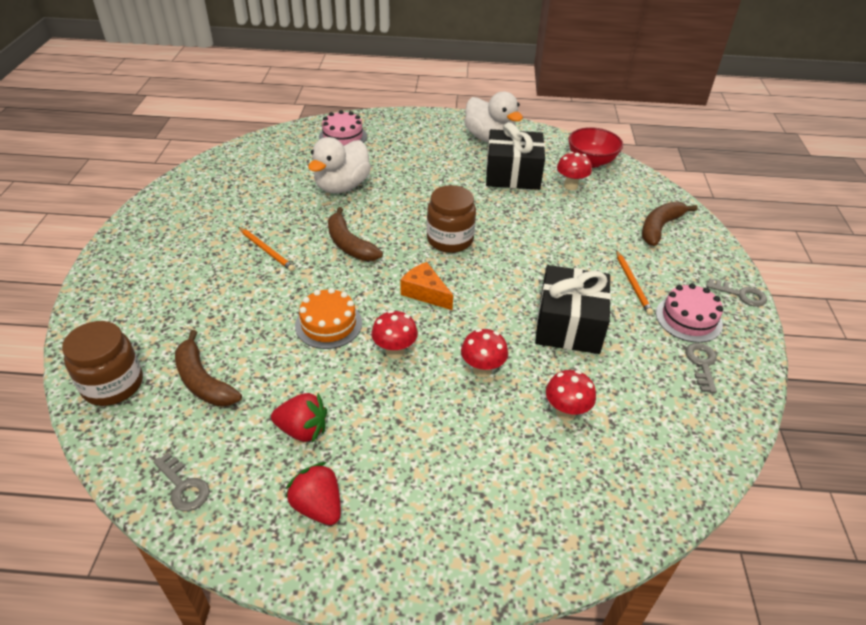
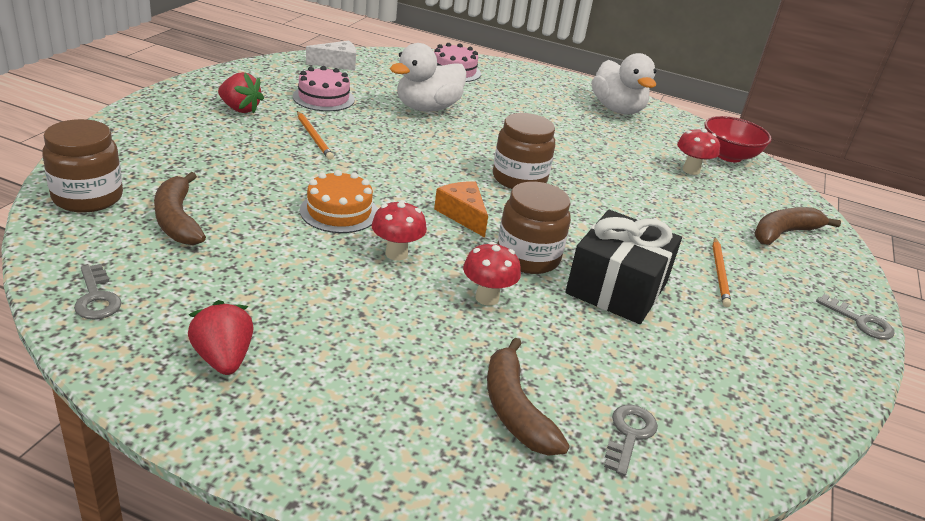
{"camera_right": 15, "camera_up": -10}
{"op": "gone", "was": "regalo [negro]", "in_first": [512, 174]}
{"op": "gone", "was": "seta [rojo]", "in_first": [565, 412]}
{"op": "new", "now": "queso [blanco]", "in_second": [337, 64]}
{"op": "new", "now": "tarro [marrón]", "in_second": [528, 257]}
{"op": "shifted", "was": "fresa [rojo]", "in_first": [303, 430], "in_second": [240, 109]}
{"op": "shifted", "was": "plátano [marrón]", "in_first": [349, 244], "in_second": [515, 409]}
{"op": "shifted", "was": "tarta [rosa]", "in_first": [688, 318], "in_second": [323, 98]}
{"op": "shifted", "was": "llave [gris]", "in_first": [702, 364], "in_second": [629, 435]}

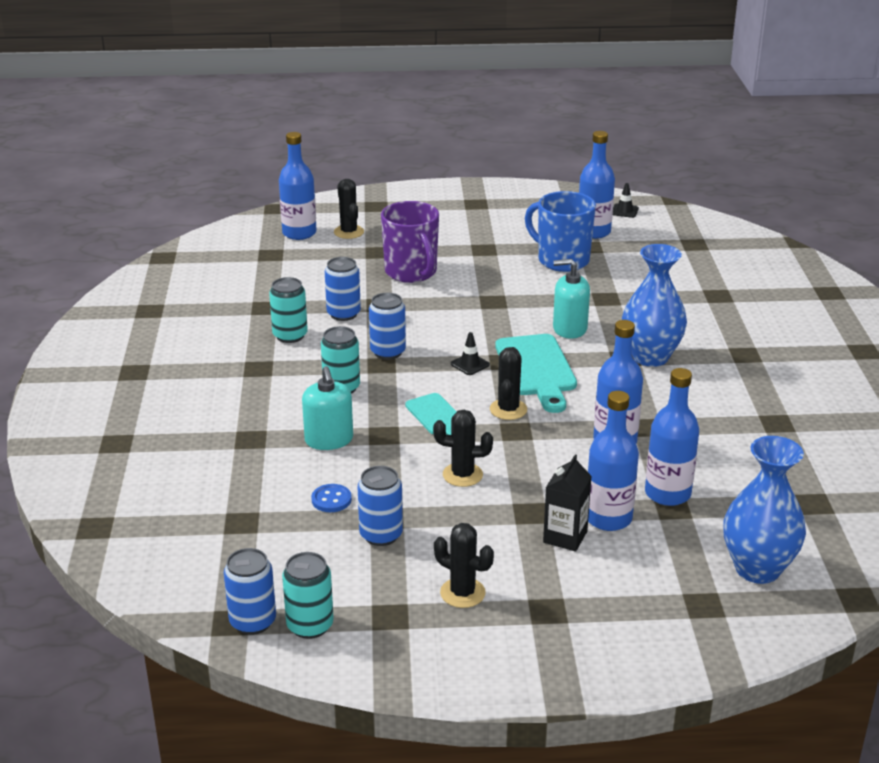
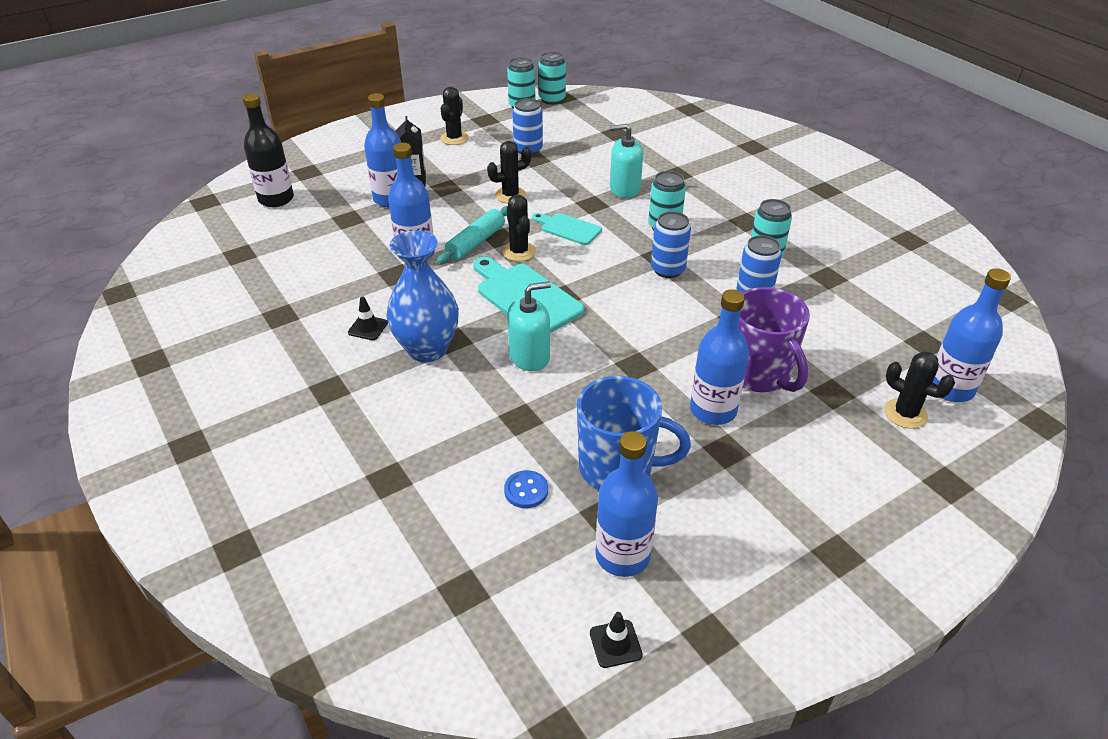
{"camera_right": 150, "camera_up": 10}
{"op": "new", "now": "rodillo [turquesa]", "in_second": [476, 242]}
{"op": "shifted", "was": "botón [azul]", "in_first": [331, 500], "in_second": [526, 490]}
{"op": "shifted", "was": "cono de tráfico [negro]", "in_first": [470, 364], "in_second": [368, 328]}
{"op": "shifted", "was": "botella [azul]", "in_first": [667, 493], "in_second": [713, 410]}
{"op": "swapped", "was": "florero [azul]", "now": "botella [negro]", "in_first": [757, 569], "in_second": [276, 199]}
{"op": "repainted", "was": "lata [azul]", "now": "lata [turquesa]", "in_first": [253, 621], "in_second": [552, 99]}
{"op": "rotated", "was": "dispensador de jabón [turquesa]", "in_first": [329, 440], "in_second": [624, 189], "clockwise": -45}
{"op": "rotated", "was": "taza [morado]", "in_first": [411, 272], "in_second": [759, 374], "clockwise": -150}
{"op": "rotated", "was": "cactus [negro]", "in_first": [462, 593], "in_second": [454, 138], "clockwise": -75}

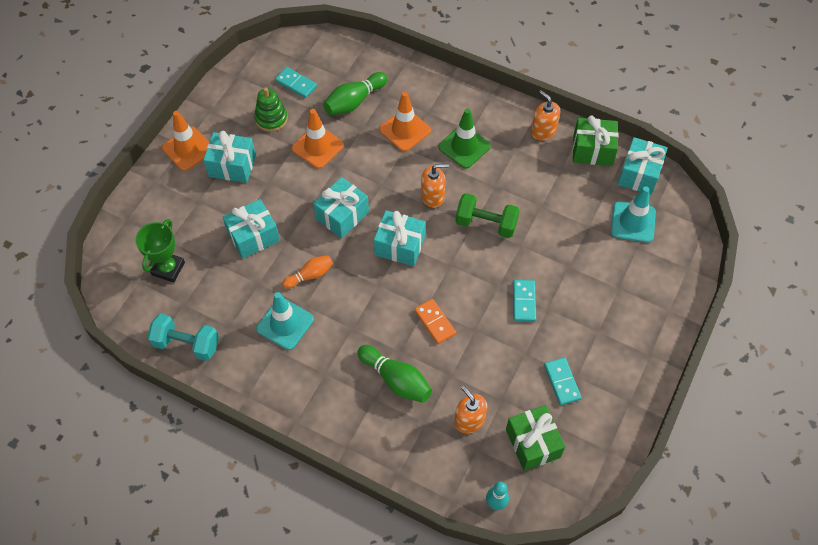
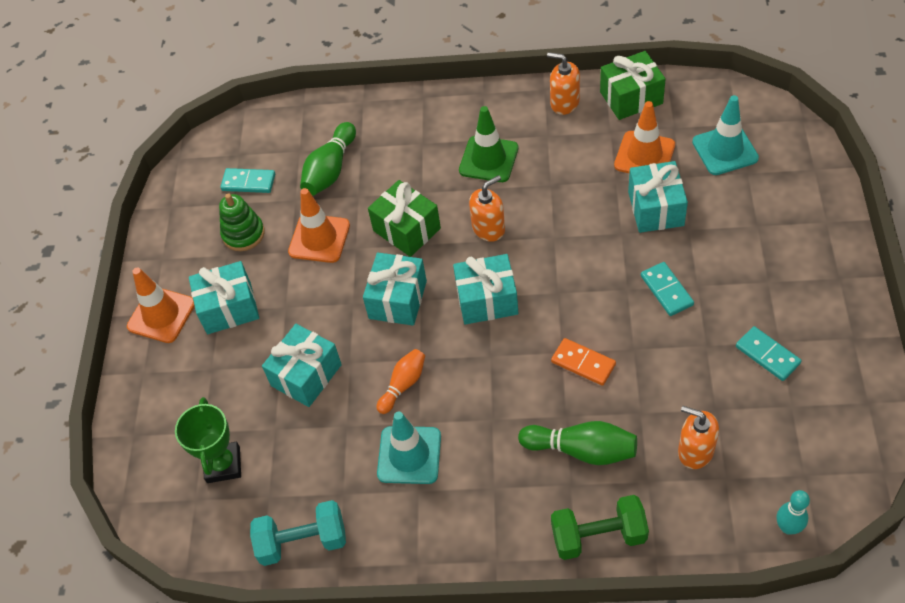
{"camera_right": -20, "camera_up": -5}
{"op": "shifted", "was": "cono de tráfico [naranja]", "in_first": [405, 130], "in_second": [644, 155]}
{"op": "shifted", "was": "mancuerna [verde]", "in_first": [486, 223], "in_second": [598, 536]}
{"op": "shifted", "was": "regalo [verde]", "in_first": [533, 443], "in_second": [407, 229]}
{"op": "shifted", "was": "regalo [turquesa]", "in_first": [639, 174], "in_second": [655, 208]}

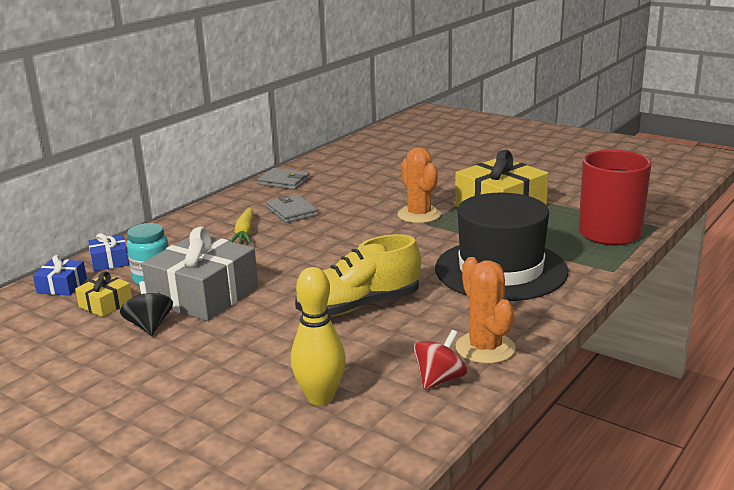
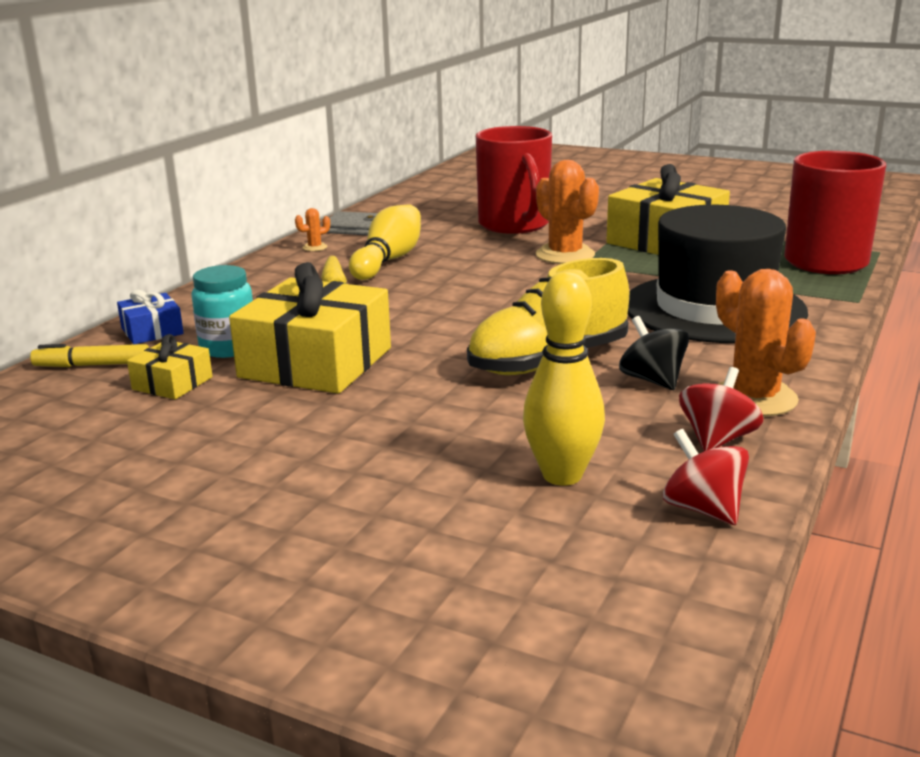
{"camera_right": -10, "camera_up": 0}
{"op": "new", "now": "cactus [naranja]", "in_second": [315, 247]}
{"op": "new", "now": "taza [rojo]", "in_second": [514, 225]}
{"op": "new", "now": "peonza [rojo]", "in_second": [703, 509]}
{"op": "shifted", "was": "peonza [negro]", "in_first": [149, 326], "in_second": [652, 380]}
{"op": "swapped", "was": "regalo [azul]", "now": "rotulador [amarillo]", "in_first": [62, 286], "in_second": [92, 365]}
{"op": "swapped", "was": "cartera [gris]", "now": "bolo [amarillo]", "in_first": [292, 212], "in_second": [388, 260]}
{"op": "repainted", "was": "regalo [gris]", "now": "regalo [amarillo]", "in_first": [204, 295], "in_second": [316, 362]}

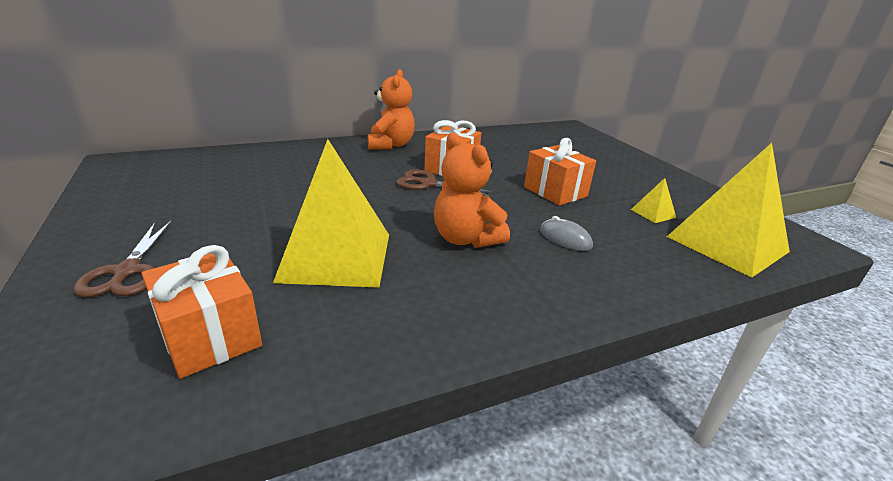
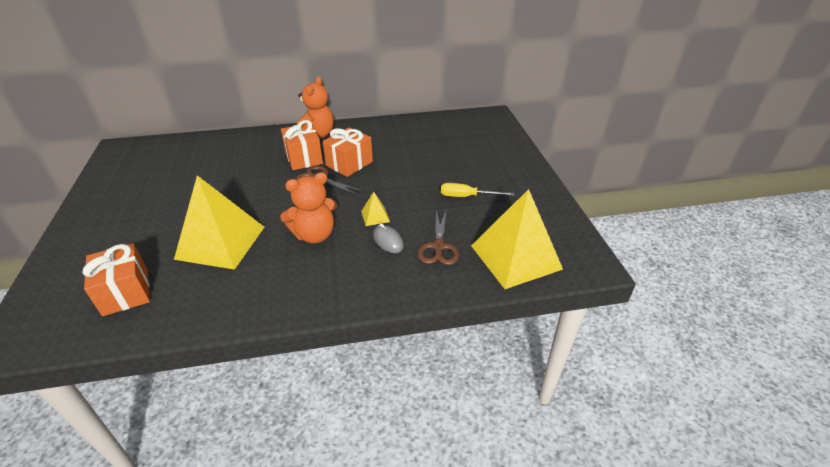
{"camera_right": 15, "camera_up": 10}
{"op": "new", "now": "destornillador [amarillo]", "in_second": [467, 196]}
{"op": "shifted", "was": "tijeras [marrón]", "in_first": [127, 271], "in_second": [438, 247]}
{"op": "shifted", "was": "regalo [naranja]", "in_first": [555, 192], "in_second": [303, 158]}
{"op": "shifted", "was": "pirámide [amarillo]", "in_first": [653, 213], "in_second": [375, 216]}
{"op": "rotated", "was": "osito [naranja]", "in_first": [465, 239], "in_second": [314, 235], "clockwise": -90}

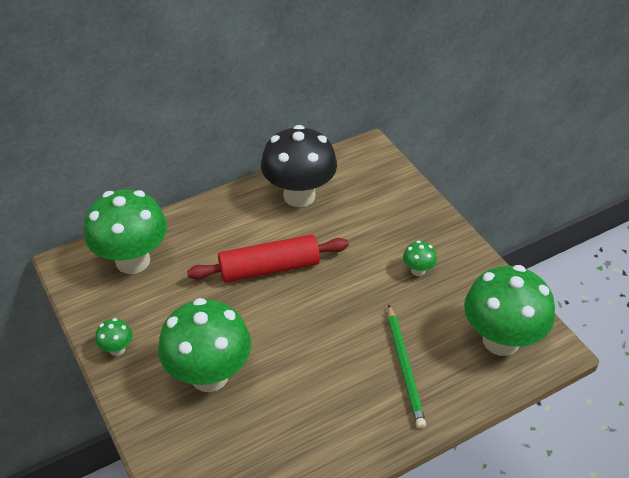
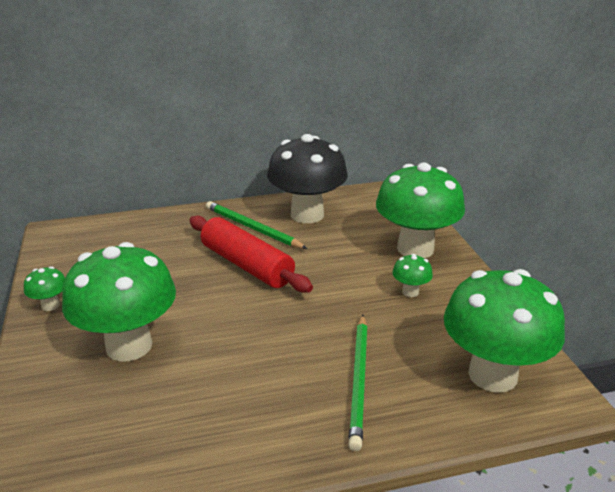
{"camera_right": 15, "camera_up": -15}
{"op": "new", "now": "lápiz [verde]", "in_second": [252, 228]}
{"op": "shifted", "was": "seta [verde]", "in_first": [133, 261], "in_second": [415, 249]}
{"op": "rotated", "was": "rodillo [rojo]", "in_first": [269, 268], "in_second": [246, 265], "clockwise": 45}

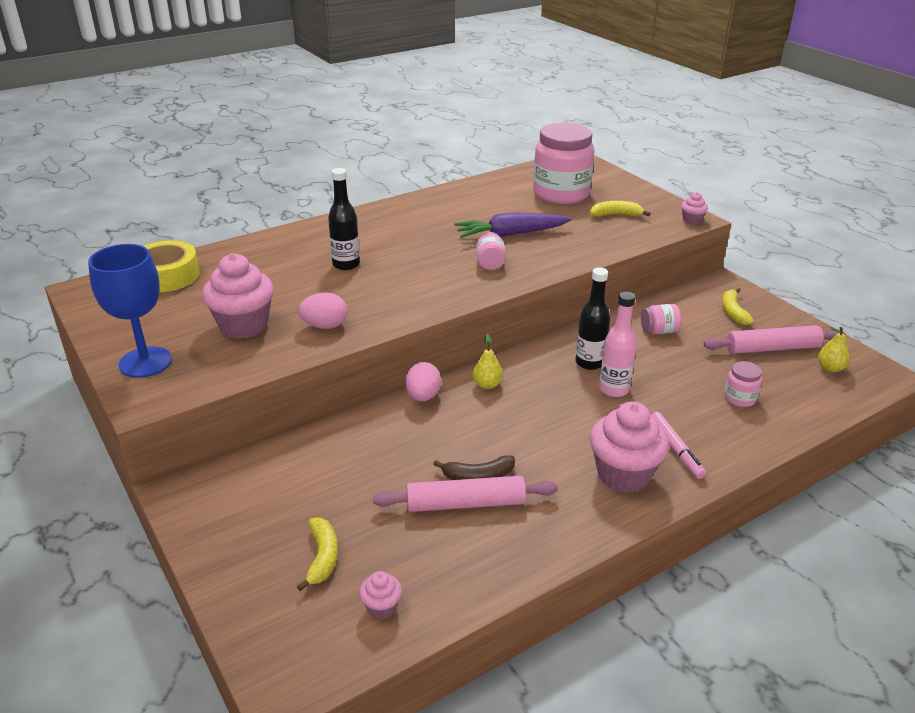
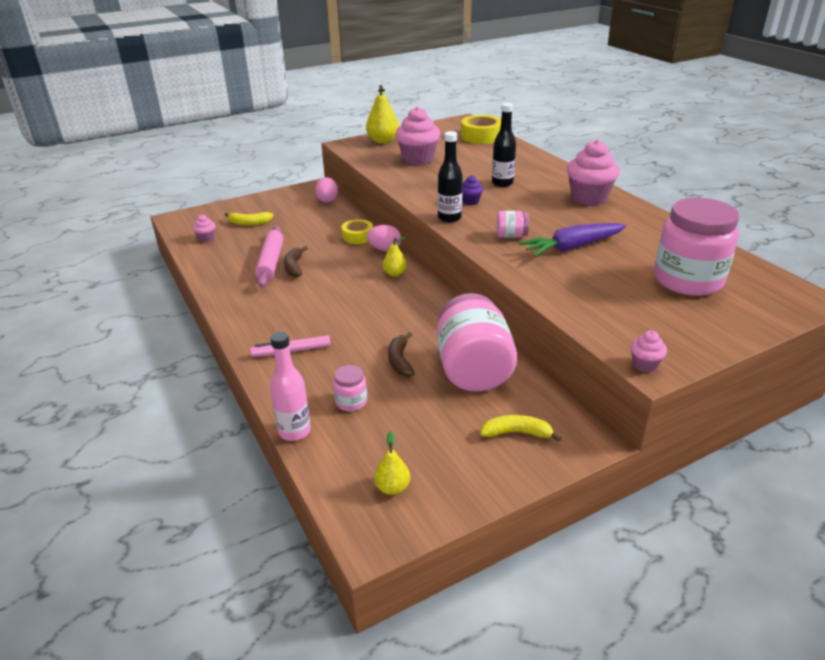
{"camera_right": 95, "camera_up": 0}
{"op": "gone", "was": "plátano [amarillo]", "in_first": [616, 215]}
{"op": "gone", "was": "rodillo [rosa]", "in_first": [772, 348]}
{"op": "new", "now": "cinta adhesiva [amarillo]", "in_second": [357, 236]}
{"op": "new", "now": "plátano [marrón]", "in_second": [400, 361]}
{"op": "new", "now": "magdalena [morado]", "in_second": [470, 201]}
{"op": "shifted", "was": "huevo [rosa]", "in_first": [325, 326], "in_second": [327, 200]}
{"op": "shifted", "was": "botella [negro]", "in_first": [589, 363], "in_second": [449, 218]}
{"op": "shifted", "was": "magdalena [rosa]", "in_first": [623, 475], "in_second": [589, 198]}
{"op": "shifted", "was": "botella [rosa]", "in_first": [614, 389], "in_second": [294, 431]}
{"op": "swapped", "was": "copa [azul]", "now": "pera [amarillo]", "in_first": [145, 362], "in_second": [383, 141]}
{"op": "rotated", "was": "zanahoria [morado]", "in_first": [510, 234], "in_second": [572, 247], "clockwise": -105}
{"op": "scaled", "was": "tarro [rosa]", "in_first": [659, 331], "in_second": [473, 369], "ratio": 2.3}

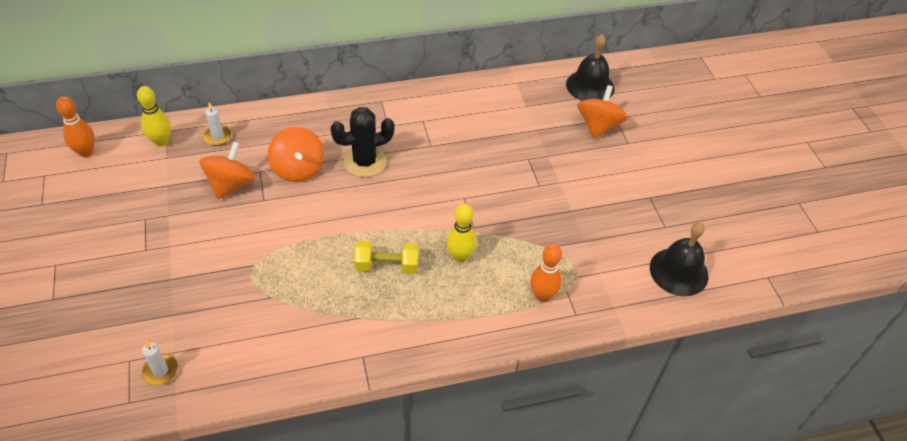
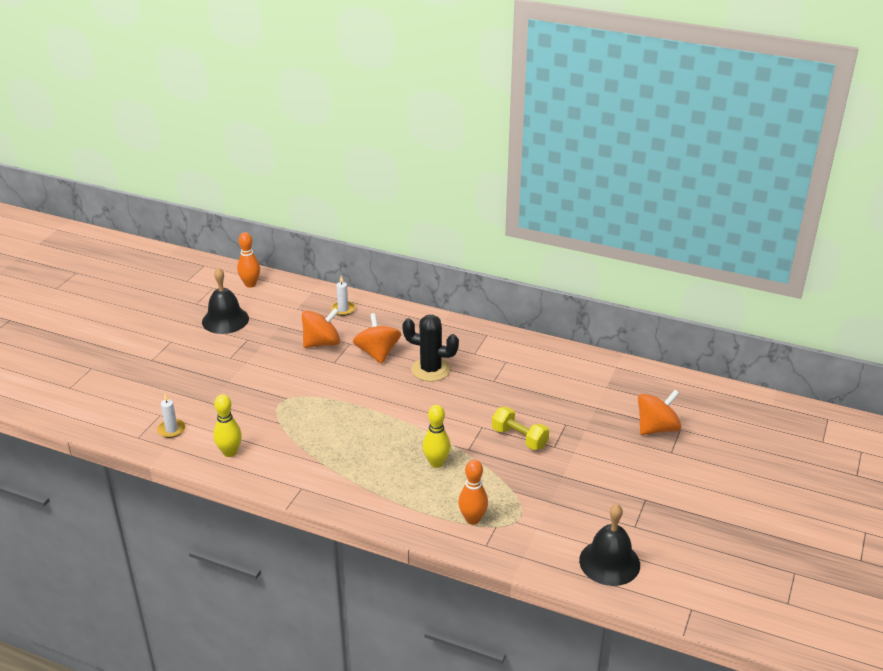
{"camera_right": 40, "camera_up": -15}
{"op": "shifted", "was": "bolo [amarillo]", "in_first": [161, 141], "in_second": [230, 452]}
{"op": "shifted", "was": "mancuerna [amarillo]", "in_first": [387, 266], "in_second": [519, 438]}
{"op": "shifted", "was": "campana [negro]", "in_first": [590, 86], "in_second": [225, 320]}
{"op": "rotated", "was": "peonza [naranja]", "in_first": [298, 169], "in_second": [377, 353], "clockwise": 150}

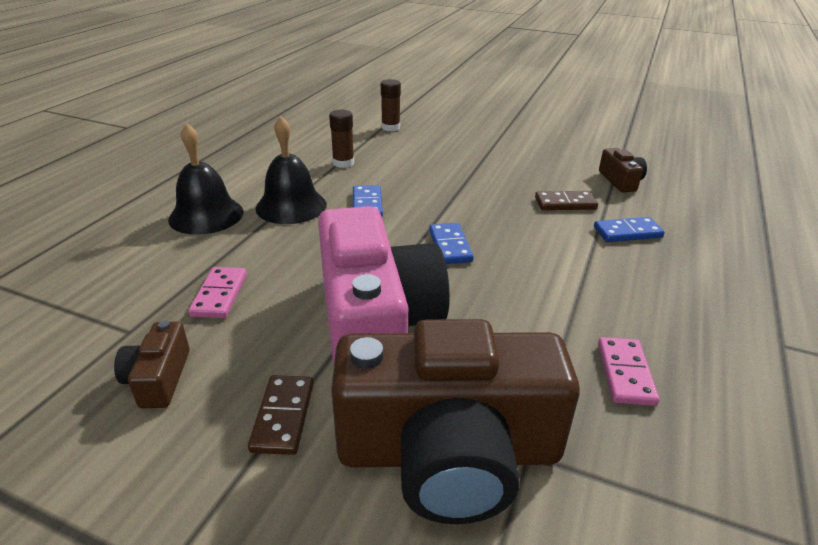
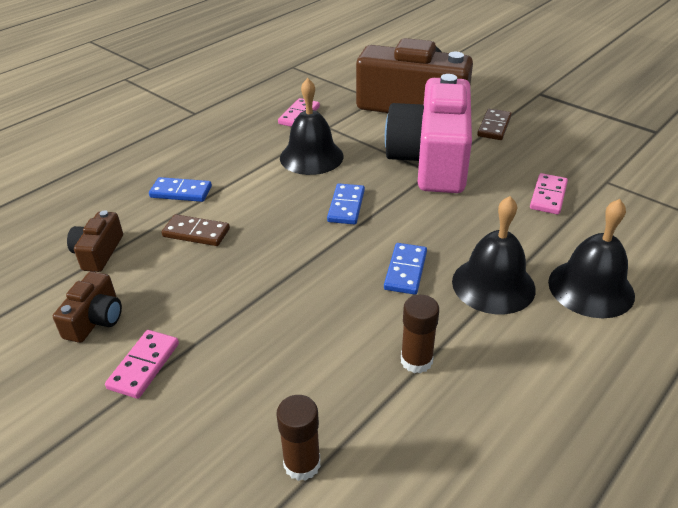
{"camera_right": -160, "camera_up": 5}
{"op": "new", "now": "ficha de dominó [rosa]", "in_second": [144, 366]}
{"op": "new", "now": "campana [negro]", "in_second": [311, 157]}
{"op": "shifted", "was": "cámara [marrón]", "in_first": [158, 378], "in_second": [95, 319]}

